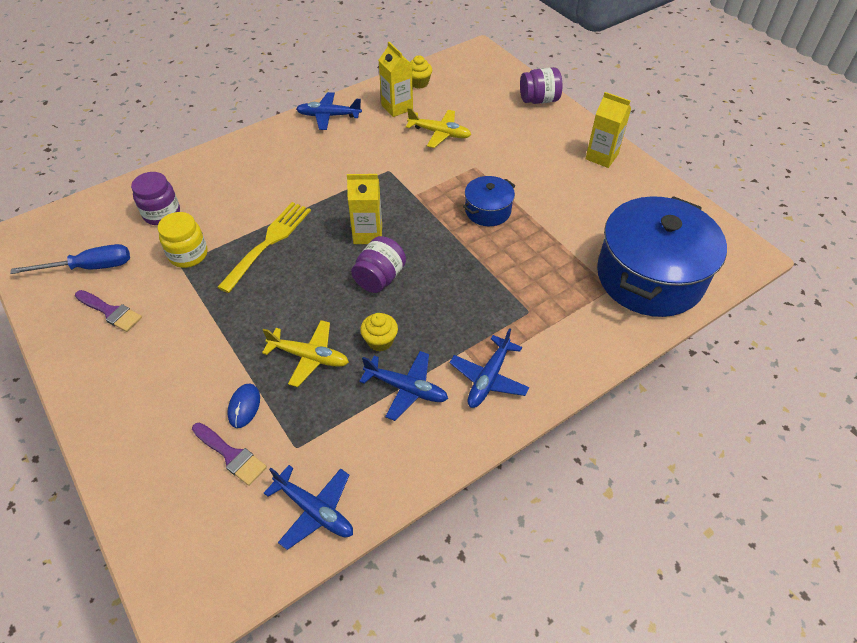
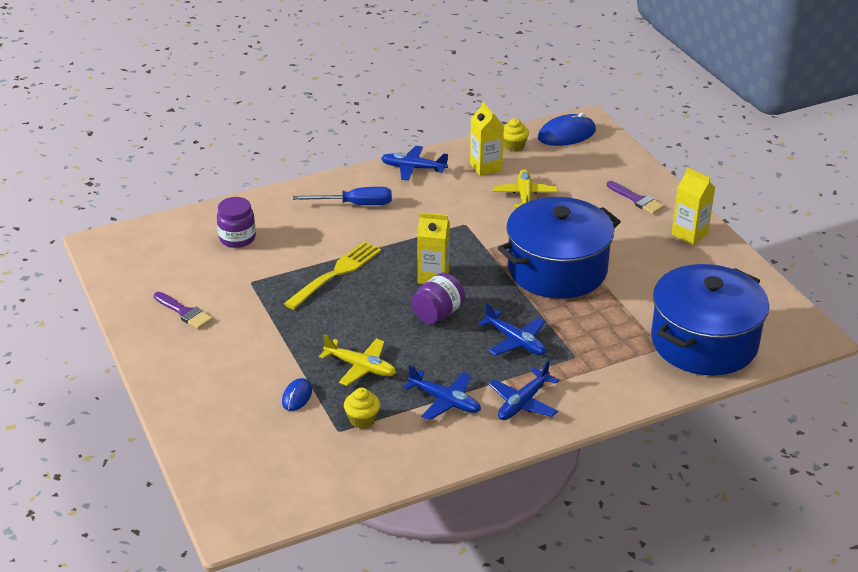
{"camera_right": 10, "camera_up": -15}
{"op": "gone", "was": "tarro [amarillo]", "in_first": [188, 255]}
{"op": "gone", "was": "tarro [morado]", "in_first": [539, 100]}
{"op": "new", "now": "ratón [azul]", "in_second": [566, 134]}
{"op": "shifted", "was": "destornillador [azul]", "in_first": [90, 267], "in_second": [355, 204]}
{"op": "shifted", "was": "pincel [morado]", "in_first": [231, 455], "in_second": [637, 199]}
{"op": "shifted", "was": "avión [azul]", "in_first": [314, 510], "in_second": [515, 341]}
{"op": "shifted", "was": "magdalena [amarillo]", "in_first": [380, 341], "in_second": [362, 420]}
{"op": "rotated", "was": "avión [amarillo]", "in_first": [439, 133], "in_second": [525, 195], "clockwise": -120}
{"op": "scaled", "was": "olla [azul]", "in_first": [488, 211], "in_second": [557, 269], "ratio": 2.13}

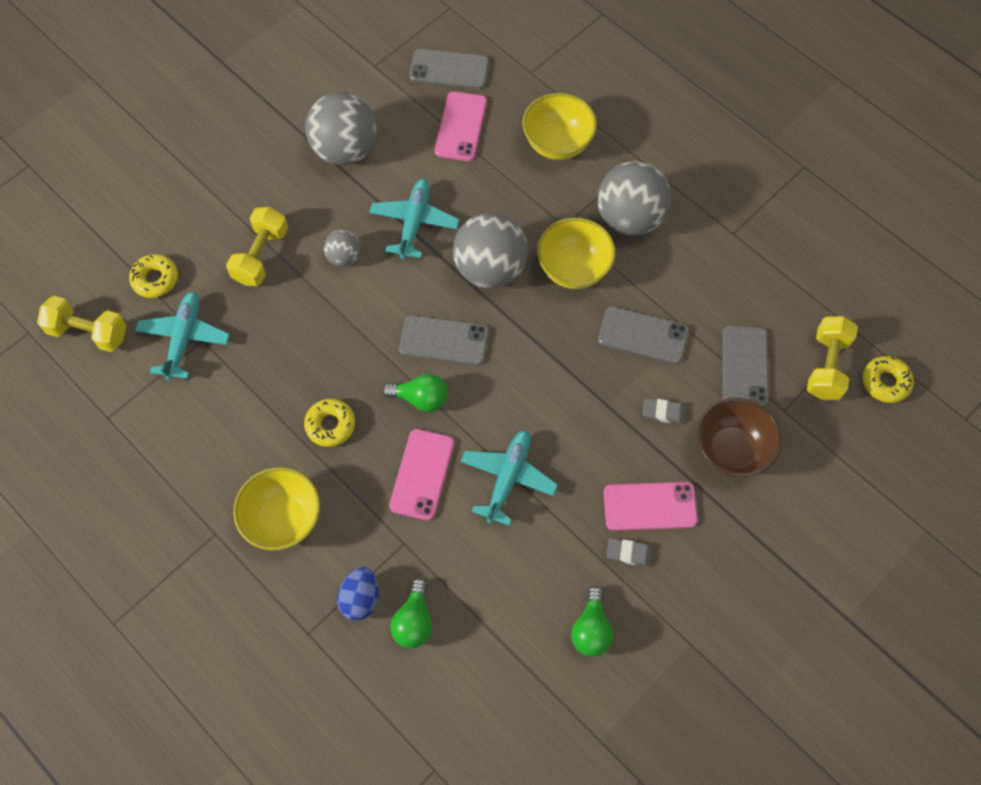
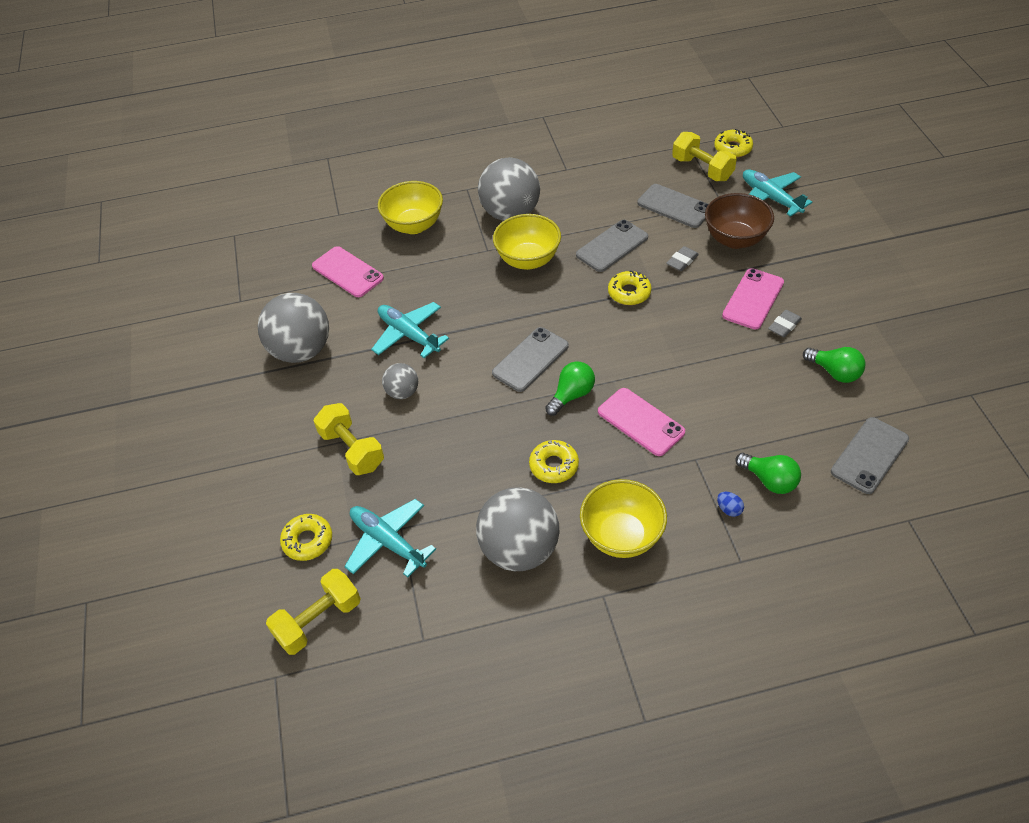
{"camera_right": -55, "camera_up": -15}
{"op": "new", "now": "rosquilla [amarillo]", "in_second": [629, 293]}
{"op": "shifted", "was": "móvil [gris]", "in_first": [449, 69], "in_second": [869, 455]}
{"op": "shifted", "was": "pelota [gris]", "in_first": [490, 269], "in_second": [519, 550]}
{"op": "shifted", "was": "avión [turquesa]", "in_first": [508, 478], "in_second": [770, 198]}
{"op": "scaled", "was": "huevo [azul]", "in_first": [360, 598], "in_second": [729, 509], "ratio": 0.57}

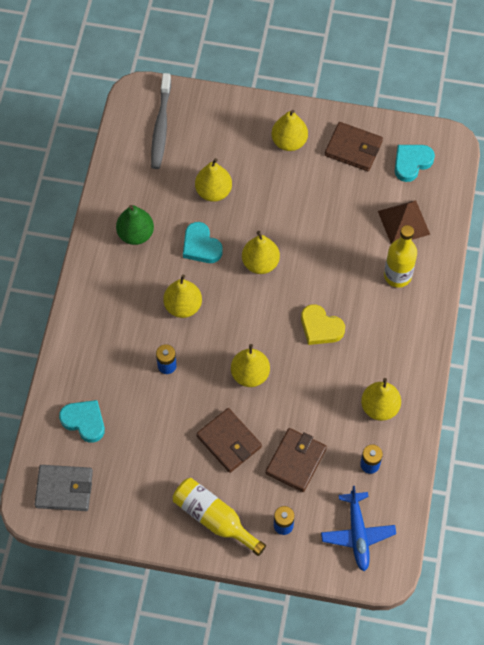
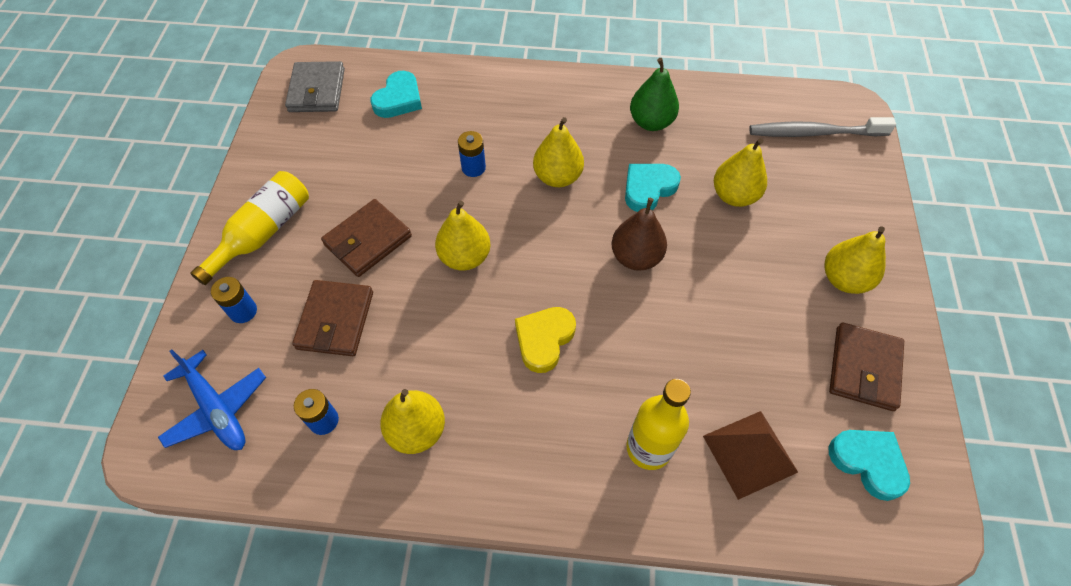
{"camera_right": 85, "camera_up": -5}
{"op": "repainted", "was": "pera [amarillo]", "now": "pera [marrón]", "in_first": [260, 263], "in_second": [636, 257]}
{"op": "rotated", "was": "cartera [marrón]", "in_first": [296, 461], "in_second": [335, 320], "clockwise": 75}
{"op": "rotated", "was": "avión [azul]", "in_first": [357, 533], "in_second": [216, 408], "clockwise": -120}

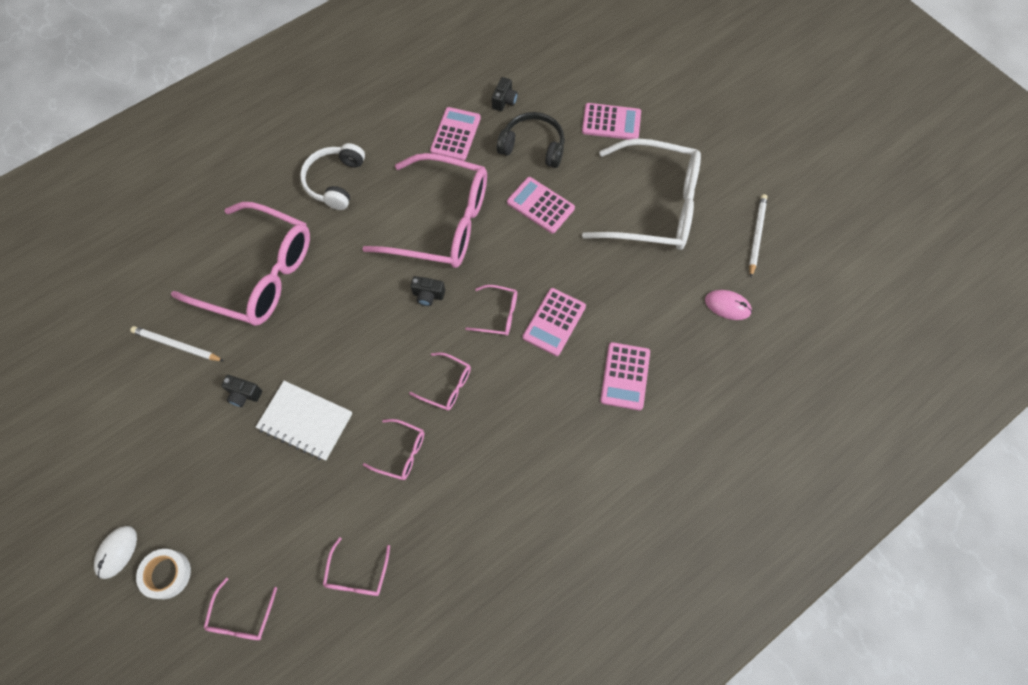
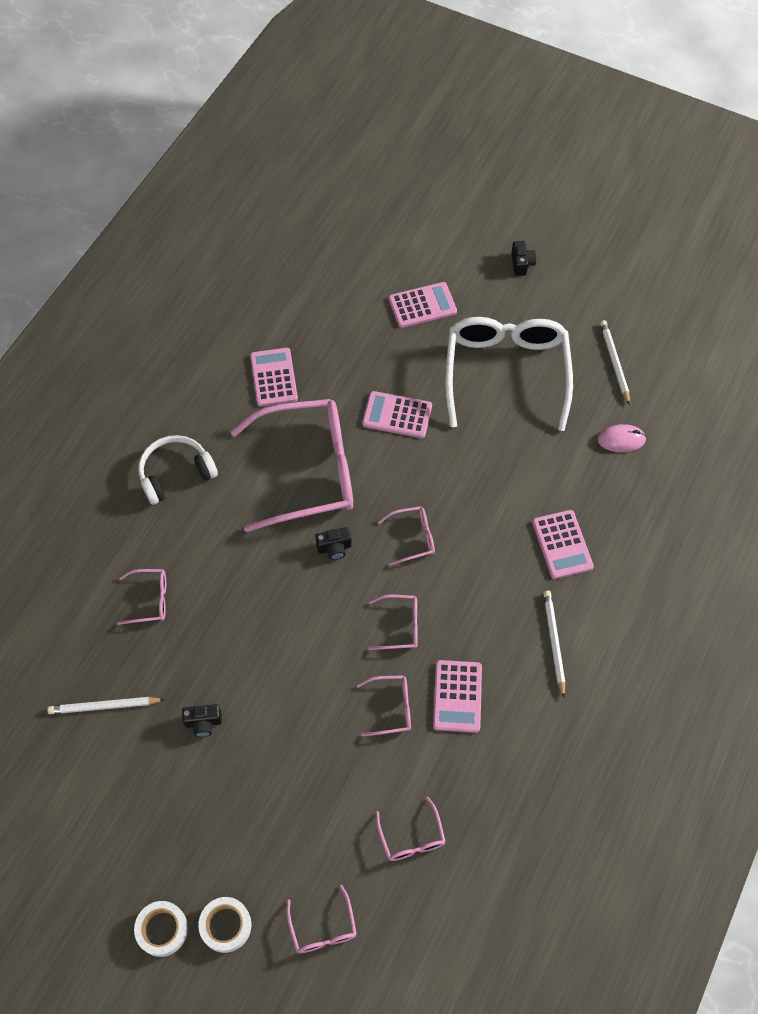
{"camera_right": -25, "camera_up": -5}
{"op": "gone", "was": "cuaderno [blanco]", "in_first": [305, 421]}
{"op": "gone", "was": "auriculares [negro]", "in_first": [533, 147]}
{"op": "new", "now": "lápiz [blanco]", "in_second": [554, 642]}
{"op": "shifted", "was": "cámara [negro]", "in_first": [504, 101], "in_second": [521, 264]}
{"op": "shifted", "was": "calculadora [rosa]", "in_first": [554, 322], "in_second": [457, 696]}
{"op": "swapped", "was": "ratón [blanco]", "now": "cinta adhesiva [blanco]", "in_first": [116, 552], "in_second": [162, 929]}
{"op": "rotated", "was": "auriculares [blanco]", "in_first": [335, 181], "in_second": [176, 474], "clockwise": 75}
{"op": "rotated", "was": "gafas [blanco]", "in_first": [654, 206], "in_second": [506, 372], "clockwise": -75}
{"op": "scaled", "was": "gafas [rosa]", "in_first": [259, 274], "in_second": [150, 600], "ratio": 0.42}

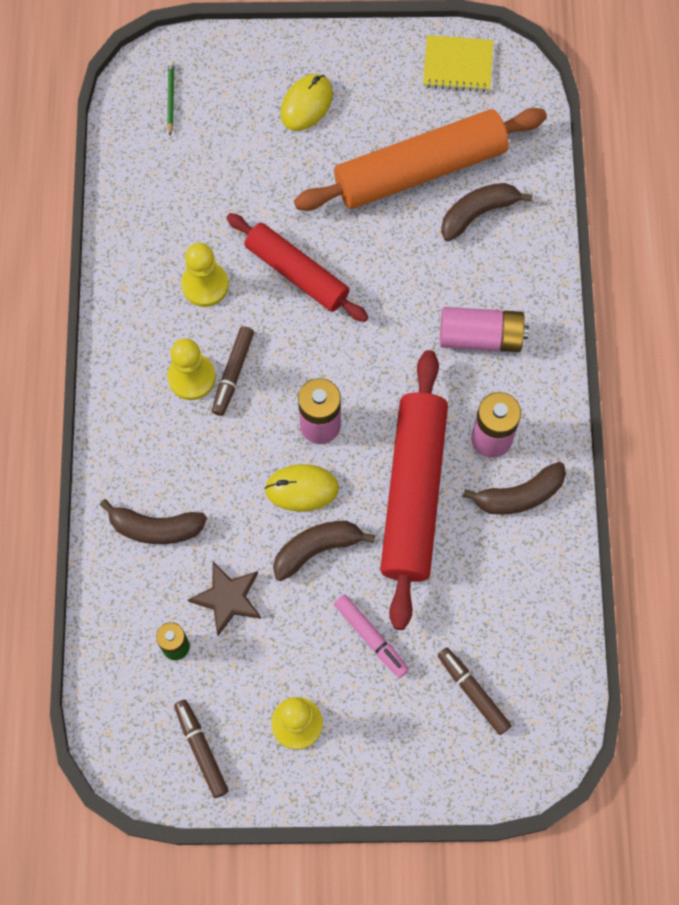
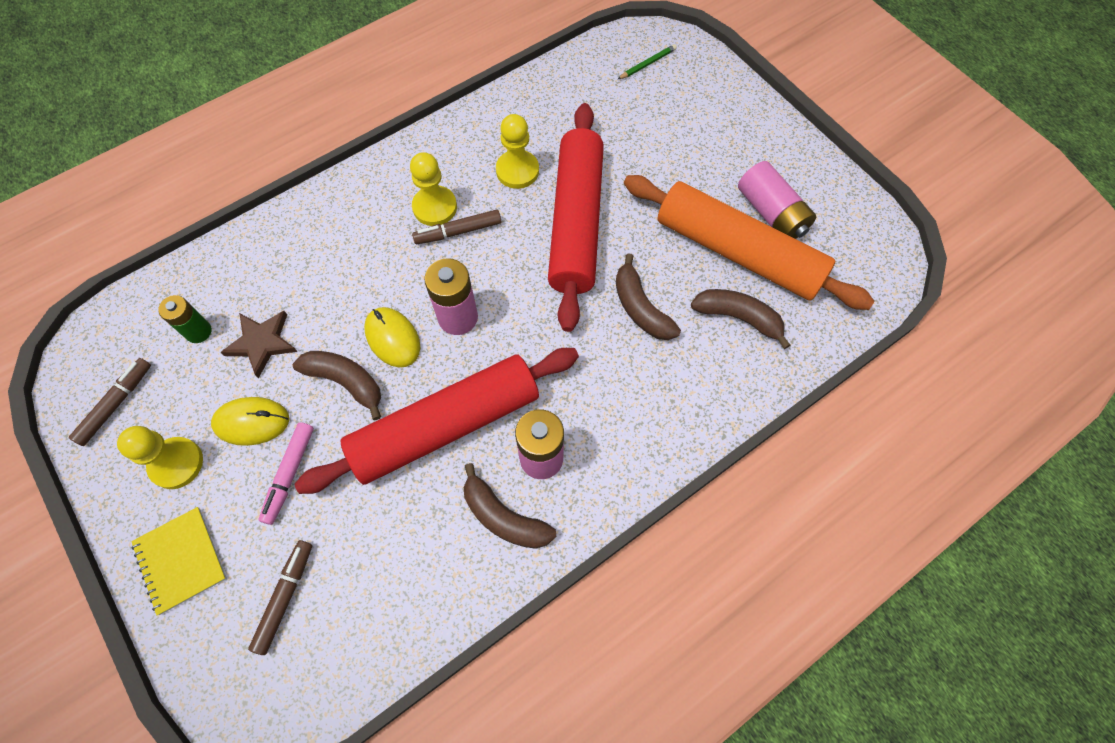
{"camera_right": 55, "camera_up": -5}
{"op": "shifted", "was": "plátano [marrón]", "in_first": [155, 528], "in_second": [640, 308]}
{"op": "shifted", "was": "ratón [amarillo]", "in_first": [306, 104], "in_second": [251, 422]}
{"op": "shifted", "was": "cuaderno [amarillo]", "in_first": [457, 65], "in_second": [180, 560]}
{"op": "shifted", "was": "pila [rosa]", "in_first": [481, 337], "in_second": [771, 213]}
{"op": "scaled", "was": "rodillo [rojo]", "in_first": [297, 273], "in_second": [576, 223], "ratio": 1.54}

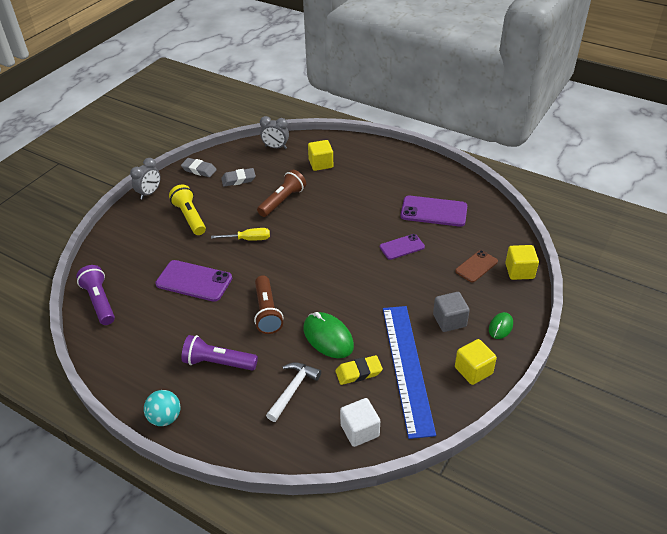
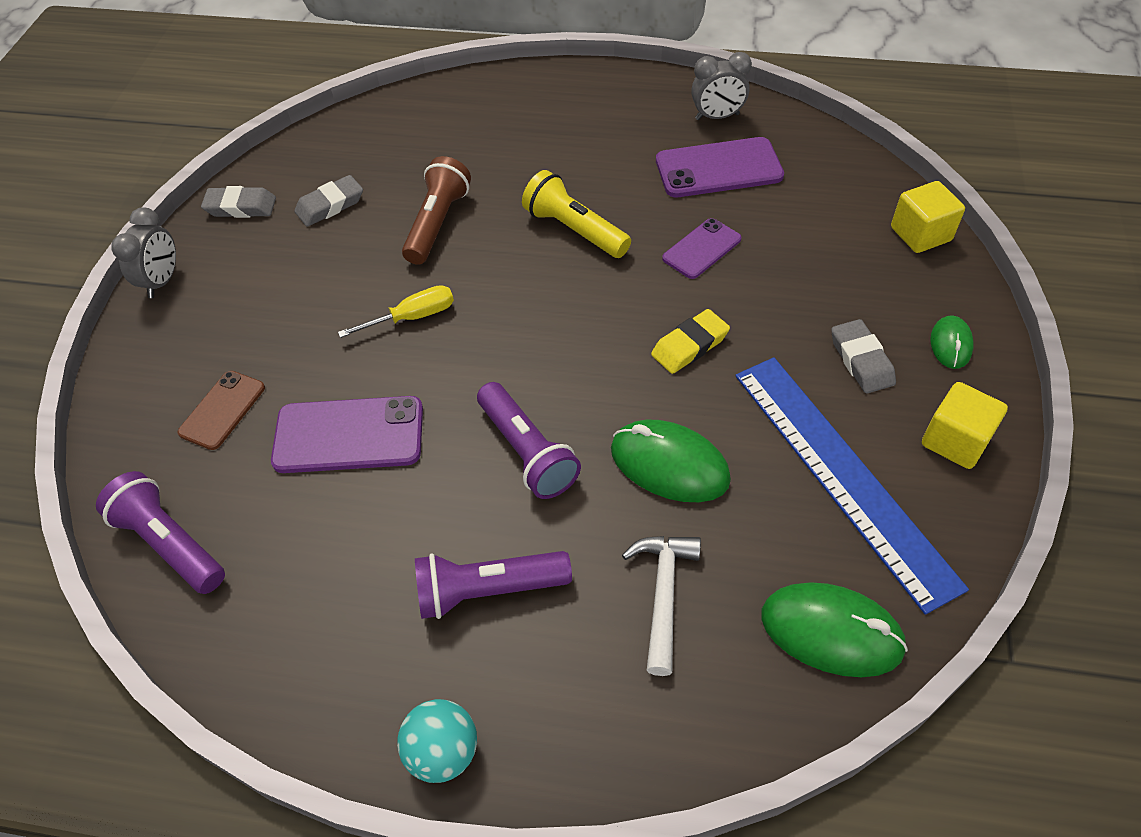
{"camera_right": -20, "camera_up": 10}
{"op": "gone", "was": "cubo [amarillo]", "in_first": [321, 164]}
{"op": "shifted", "was": "lámpara de mano [amarillo]", "in_first": [190, 217], "in_second": [575, 230]}
{"op": "shifted", "was": "despertador [gris]", "in_first": [275, 147], "in_second": [717, 117]}
{"op": "shifted", "was": "goma de borrar [amarillo]", "in_first": [358, 372], "in_second": [689, 345]}
{"op": "shifted", "was": "móvil [marrón]", "in_first": [476, 266], "in_second": [222, 410]}
{"op": "swapped", "was": "cubo [blanco]", "now": "ratón [verde]", "in_first": [359, 430], "in_second": [831, 632]}
{"op": "swapped", "was": "cubo [gris]", "now": "goma de borrar [gris]", "in_first": [449, 320], "in_second": [861, 360]}
{"op": "repainted", "was": "lámpara de mano [marrón]", "now": "lámpara de mano [morado]", "in_first": [267, 312], "in_second": [527, 452]}

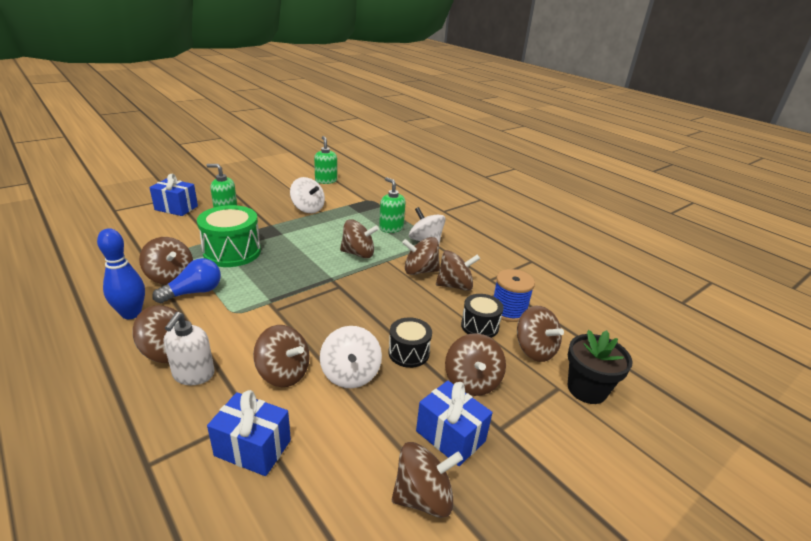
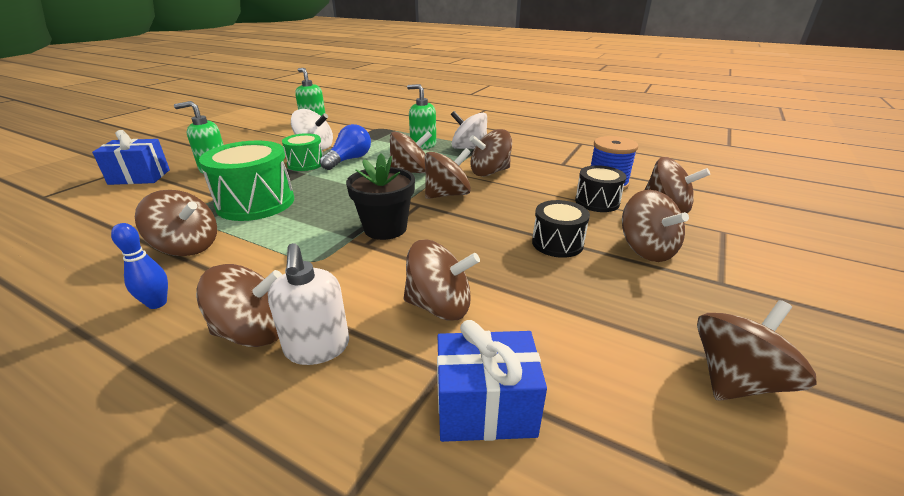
{"camera_right": -20, "camera_up": 0}
{"op": "gone", "was": "peonza [blanco]", "in_first": [350, 374]}
{"op": "gone", "was": "regalo [azul]", "in_first": [450, 436]}
{"op": "new", "now": "tambor [verde]", "in_second": [306, 164]}
{"op": "shifted", "was": "bombilla [azul]", "in_first": [194, 292], "in_second": [349, 160]}
{"op": "shifted", "was": "peonza [marrón]", "in_first": [455, 286], "in_second": [447, 195]}
{"op": "shifted", "was": "maceta [negro]", "in_first": [587, 389], "in_second": [385, 228]}
{"op": "scaled", "was": "bolo [azul]", "in_first": [131, 314], "in_second": [157, 303], "ratio": 0.61}

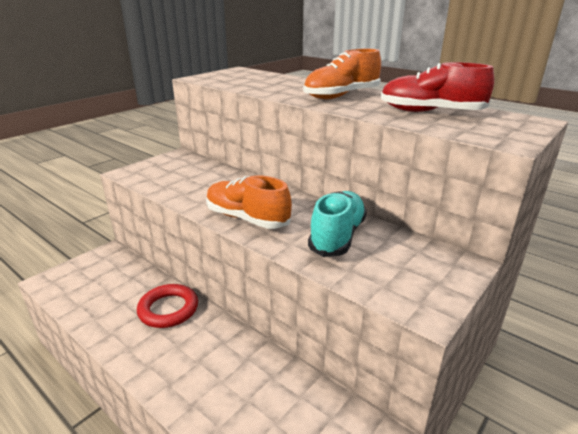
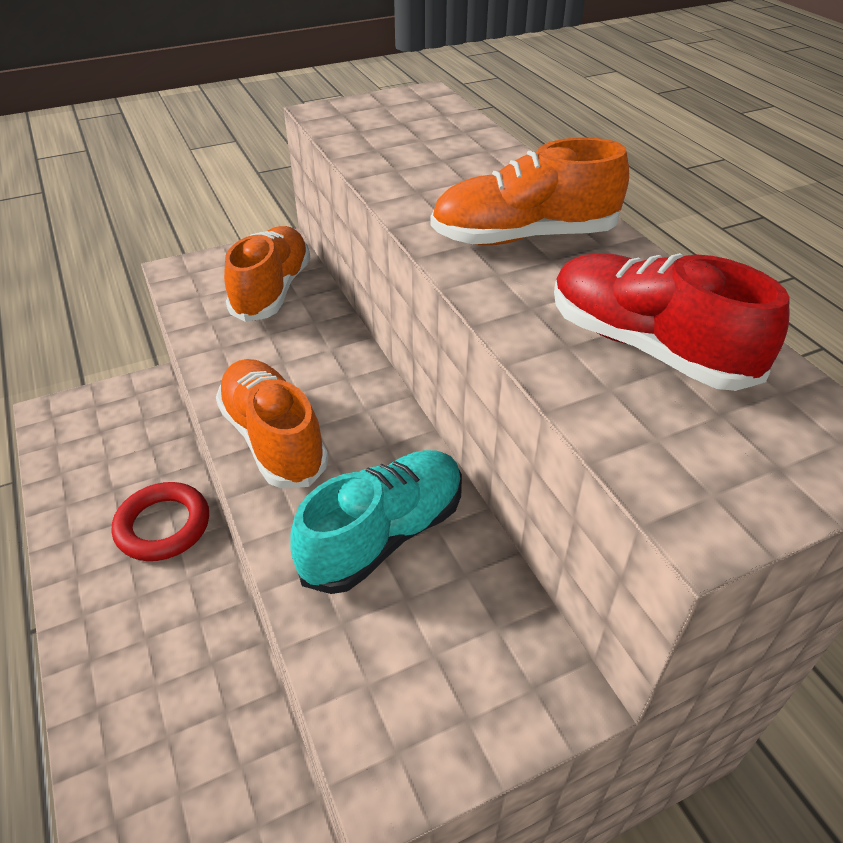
{"camera_right": 25, "camera_up": 15}
{"op": "new", "now": "zapato [naranja]", "in_second": [272, 291]}

